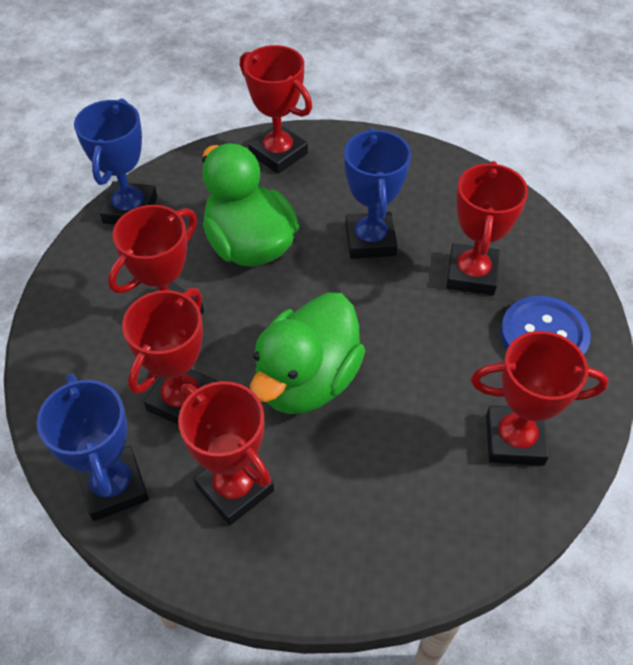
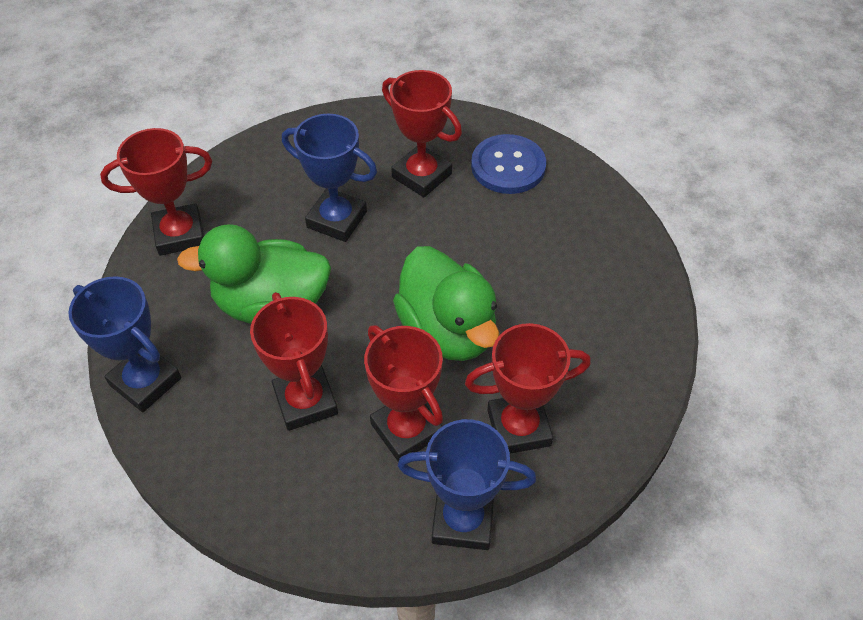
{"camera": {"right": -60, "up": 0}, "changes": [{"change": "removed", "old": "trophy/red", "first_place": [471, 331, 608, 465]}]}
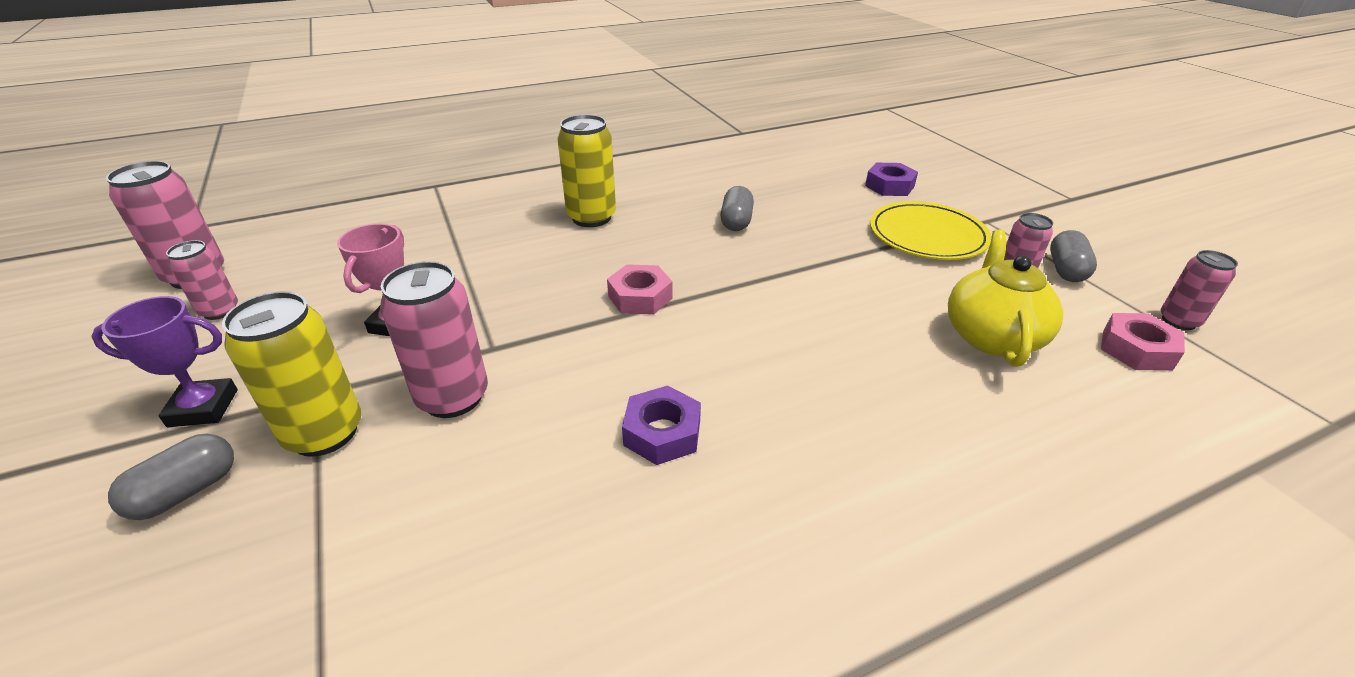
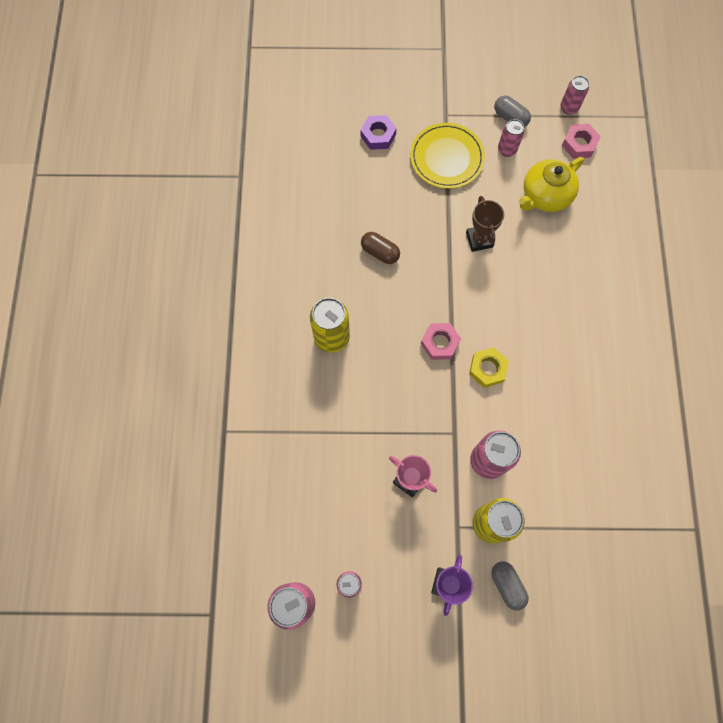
{"camera": {"right": -65, "up": 35}, "changes": [{"change": "removed", "old": "nut/purple", "first_place": [622, 386, 701, 465]}, {"change": "added", "new": "trophy/brown", "second_place": [466, 196, 504, 252]}, {"change": "added", "new": "nut/yellow", "second_place": [469, 347, 509, 388]}, {"change": "recoloured", "old": "capsule/grey", "new": "capsule/brown", "first_place": [720, 186, 754, 231], "second_place": [361, 232, 400, 264]}, {"change": "turned", "old": "teapot/yellow", "first_place": [948, 230, 1063, 367], "second_place": [519, 157, 584, 212], "degrees": -75}]}
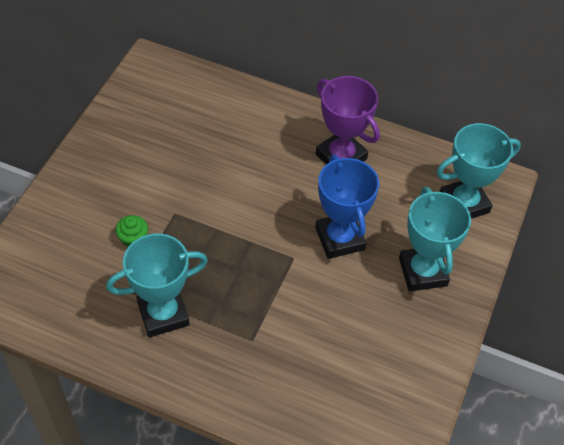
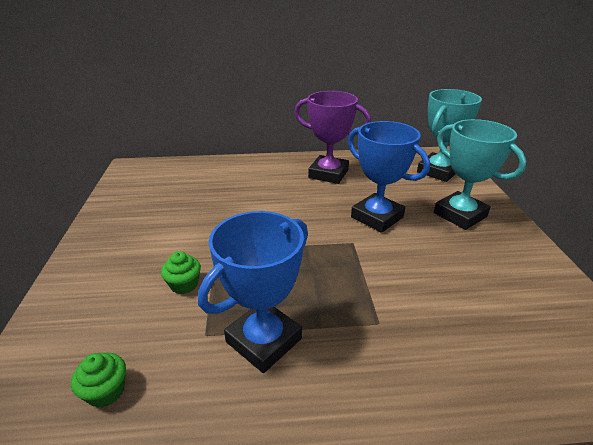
{"camera": {"right": -25, "up": -20}, "changes": [{"change": "added", "new": "cupcake/green", "second_place": [71, 353, 126, 408]}, {"change": "recoloured", "old": "trophy/turquoise", "new": "trophy/blue", "first_place": [106, 234, 208, 337], "second_place": [198, 211, 308, 373]}]}
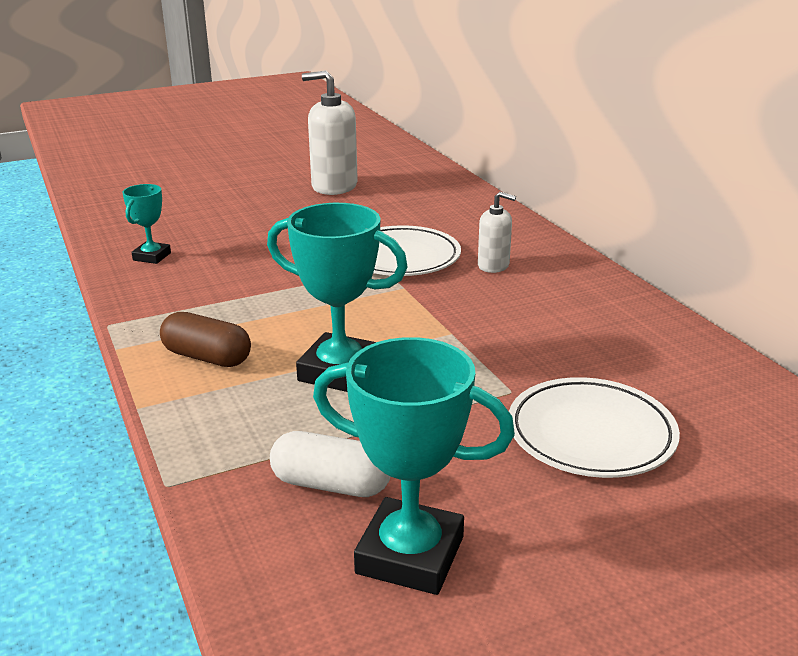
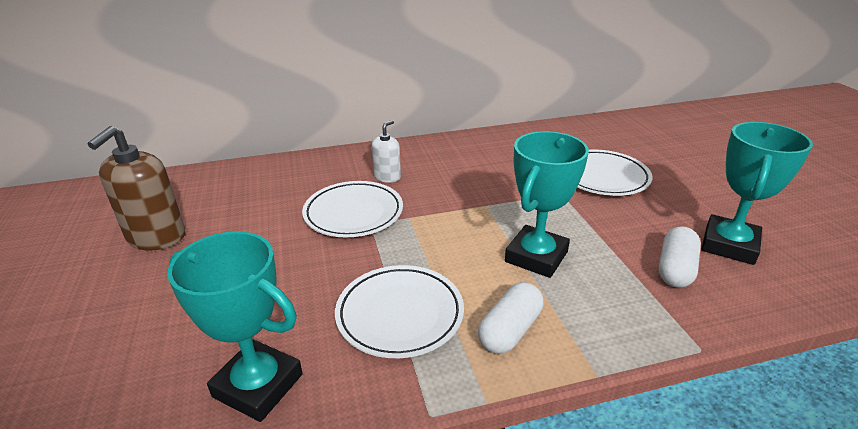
{"camera": {"right": -80, "up": 5}, "changes": [{"change": "added", "new": "plate/white", "second_place": [335, 265, 464, 358]}, {"change": "recoloured", "old": "capsule/brown", "new": "capsule/white", "first_place": [160, 312, 251, 367], "second_place": [478, 282, 544, 354]}, {"change": "recoloured", "old": "soap dispenser/white", "new": "soap dispenser/brown", "first_place": [302, 70, 358, 195], "second_place": [88, 126, 185, 250]}, {"change": "resized", "old": "trophy/turquoise", "first_place": [122, 184, 171, 264], "second_place": [167, 231, 303, 422], "factor": 1.83}]}
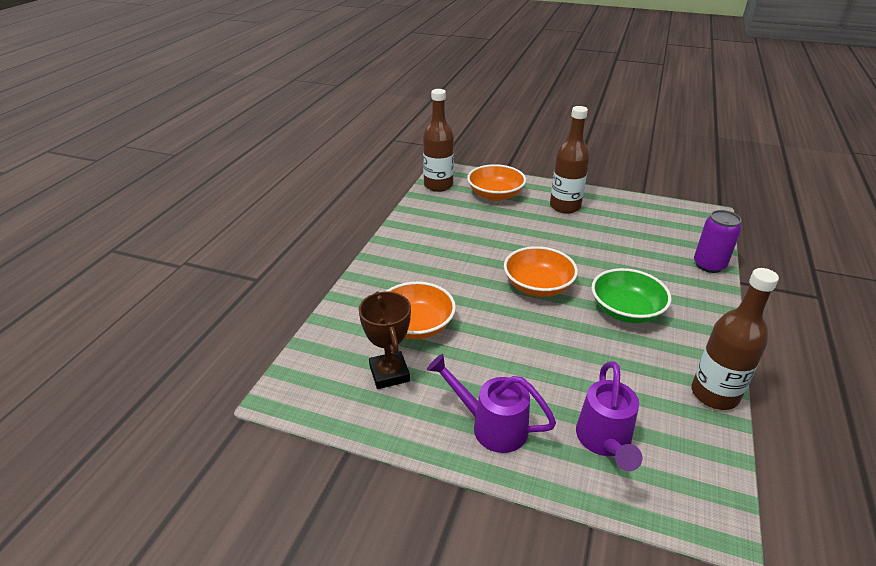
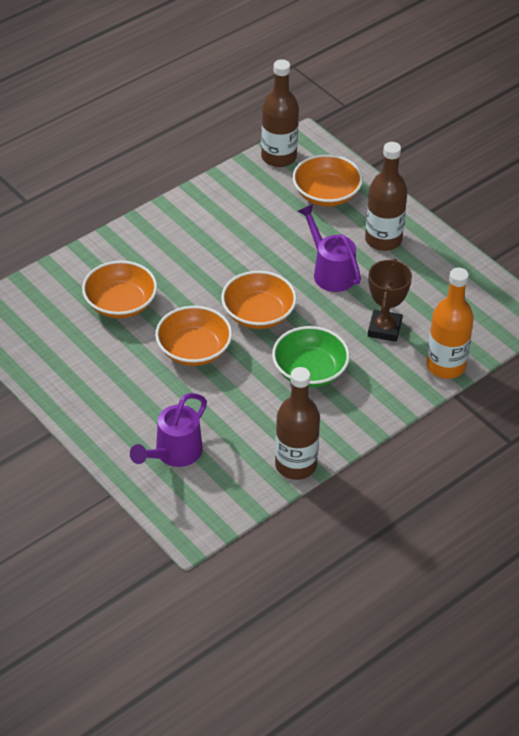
{"camera": {"right": 30, "up": 10}, "changes": [{"change": "added", "new": "bowl/orange", "second_place": [155, 306, 232, 366]}, {"change": "moved", "old": "trophy/brown", "first_place": [358, 291, 411, 389], "second_place": [368, 259, 412, 342]}, {"change": "moved", "old": "watering can/purple", "first_place": [427, 354, 556, 453], "second_place": [298, 204, 361, 292]}, {"change": "replaced", "old": "can/purple", "new": "bottle/orange", "first_place": [694, 210, 742, 273], "second_place": [426, 268, 474, 379]}]}
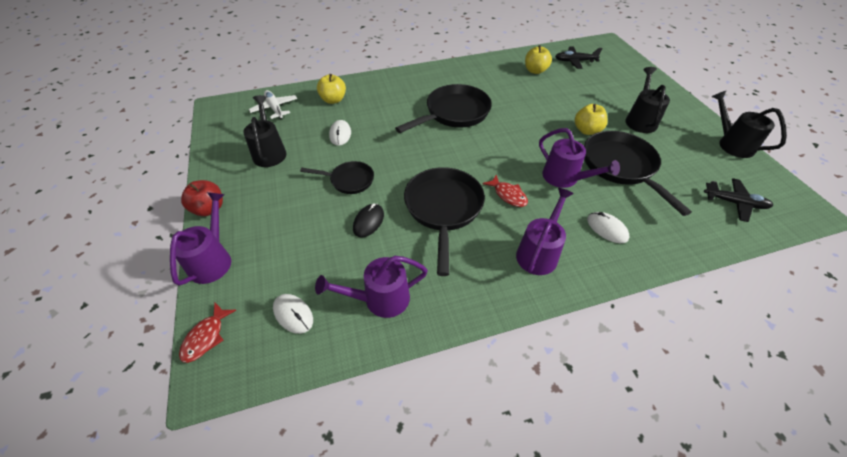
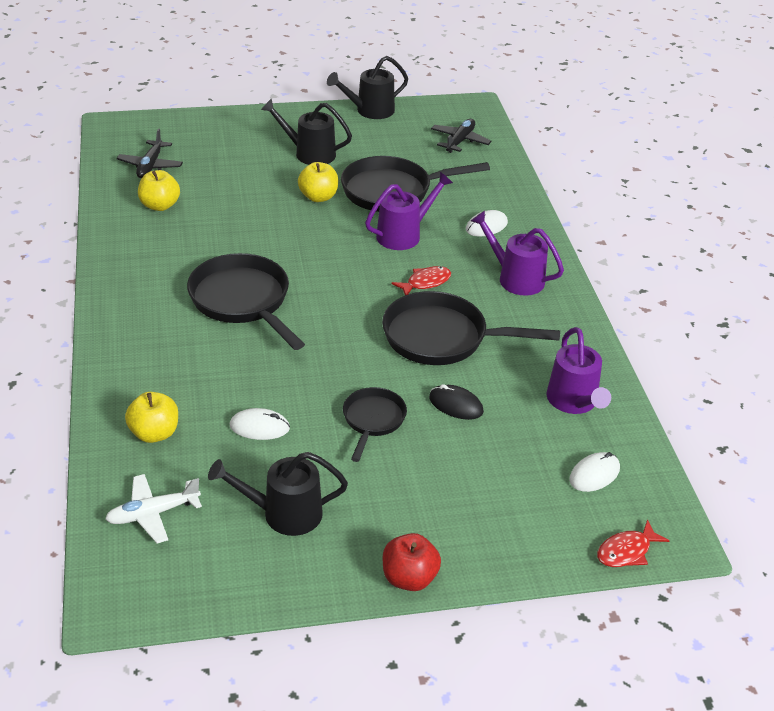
{"camera": {"right": -85, "up": -10}, "changes": [{"change": "removed", "old": "watering can/purple", "first_place": [170, 192, 231, 286]}, {"change": "turned", "old": "fish/red", "first_place": [179, 302, 236, 363], "second_place": [597, 520, 670, 567], "degrees": 120}]}
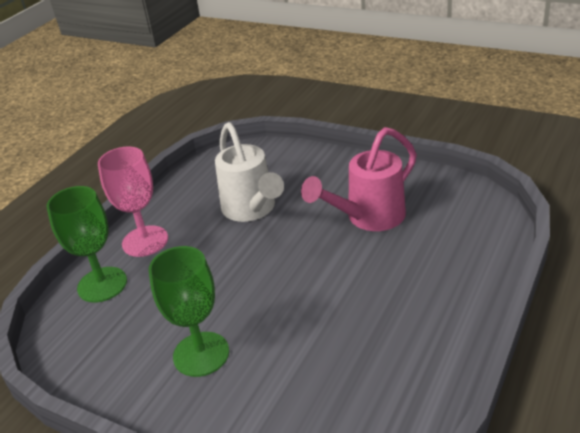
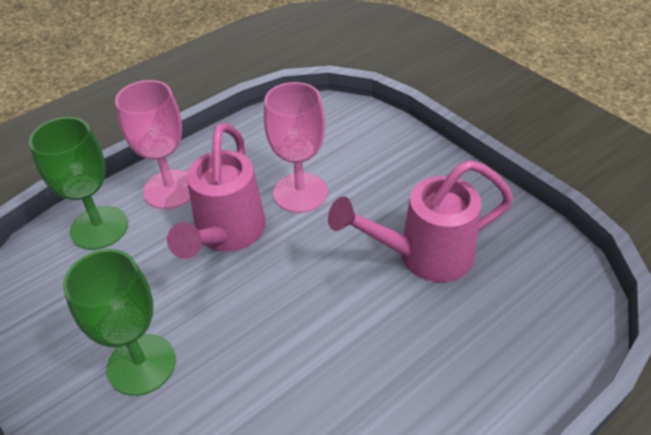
{"camera": {"right": 20, "up": 10}, "changes": [{"change": "added", "new": "watering can/pink", "second_place": [167, 123, 266, 259]}, {"change": "replaced", "old": "watering can/white", "new": "goblet/pink", "first_place": [215, 122, 284, 222], "second_place": [264, 82, 328, 213]}]}
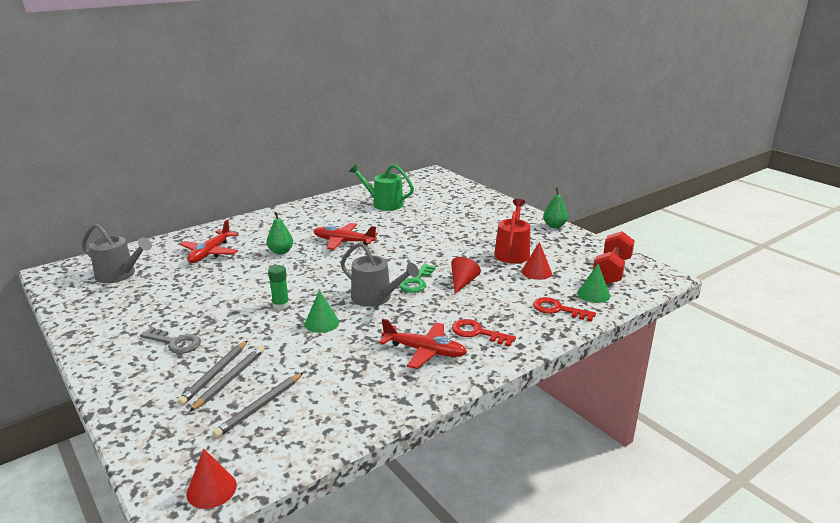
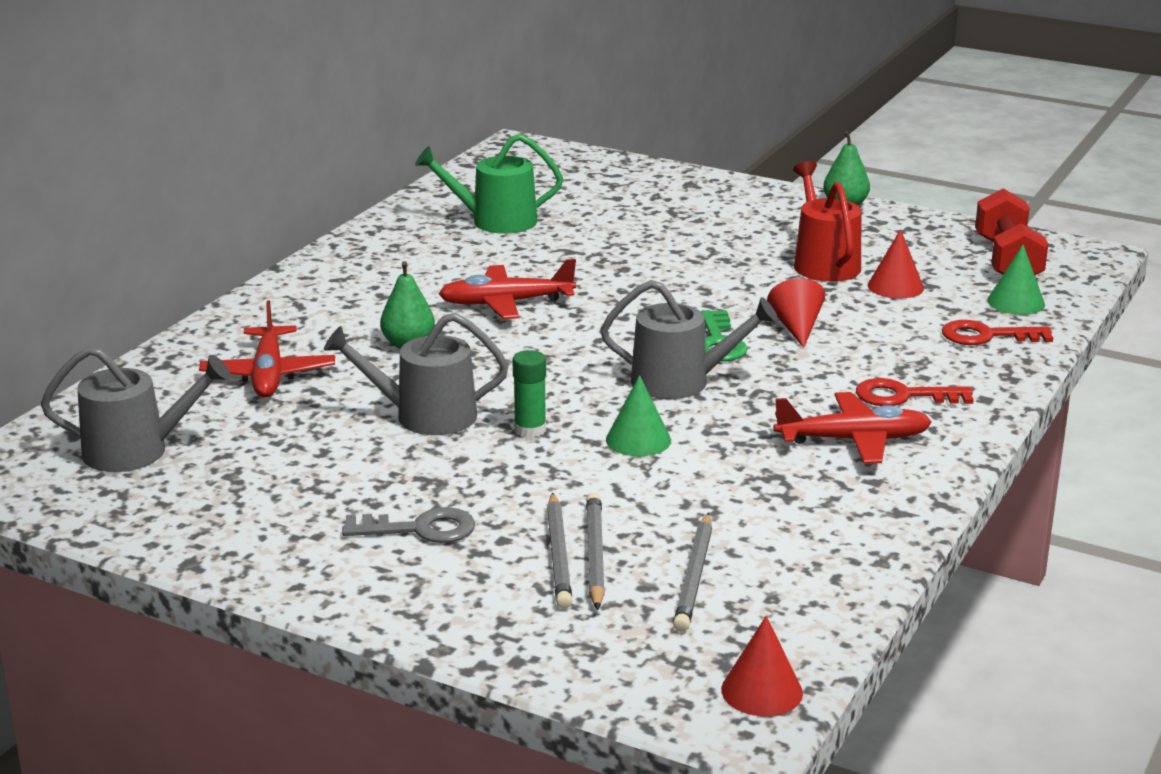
{"camera": {"right": -25, "up": 0}, "changes": [{"change": "added", "new": "watering can/grey", "second_place": [324, 313, 508, 435]}]}
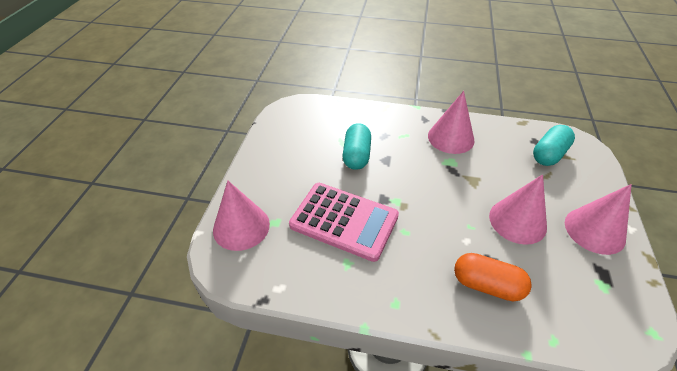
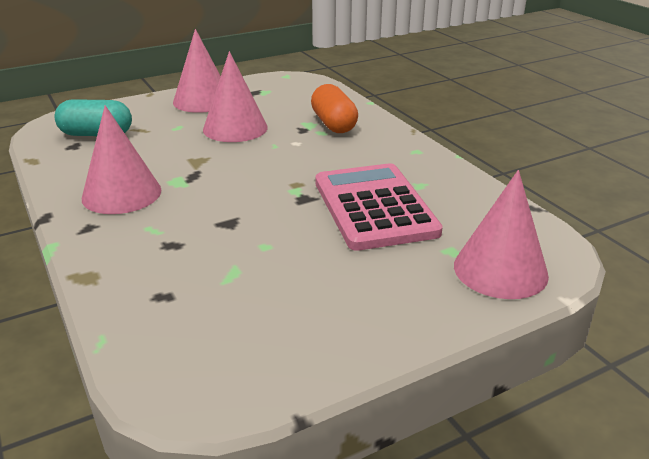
{"camera": {"right": -130, "up": -15}, "changes": [{"change": "removed", "old": "capsule/turquoise", "first_place": [343, 123, 371, 170]}]}
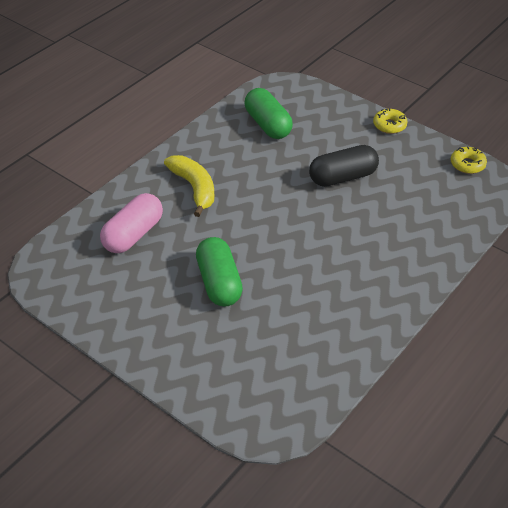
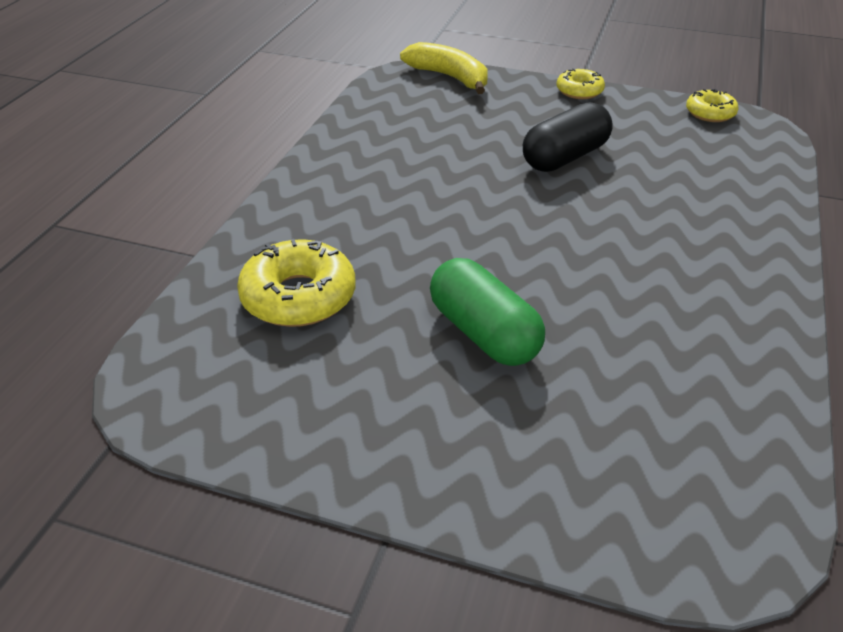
{"camera": {"right": -20, "up": -5}, "changes": [{"change": "removed", "old": "capsule/green", "first_place": [245, 88, 293, 139]}, {"change": "moved", "old": "banana/yellow", "first_place": [164, 155, 214, 217], "second_place": [400, 42, 488, 94]}, {"change": "replaced", "old": "capsule/pink", "new": "donut/yellow", "first_place": [100, 193, 163, 253], "second_place": [237, 239, 355, 327]}]}
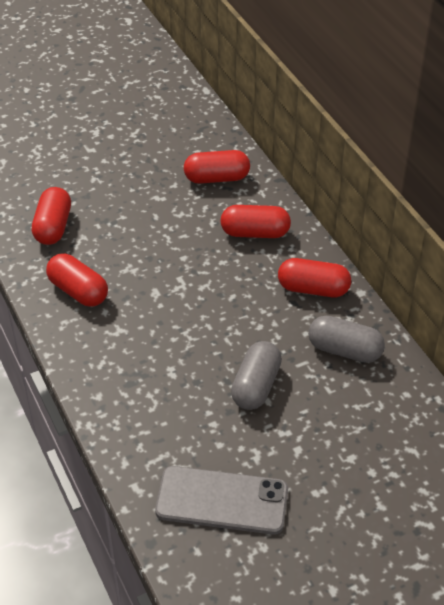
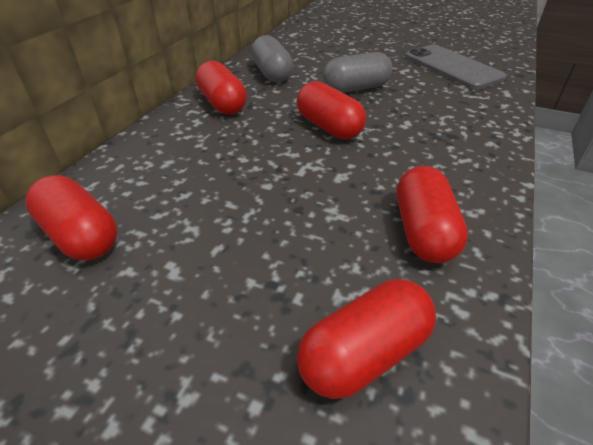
{"camera": {"right": -130, "up": -5}, "changes": [{"change": "moved", "old": "capsule/red", "first_place": [220, 205, 291, 238], "second_place": [297, 81, 366, 139]}]}
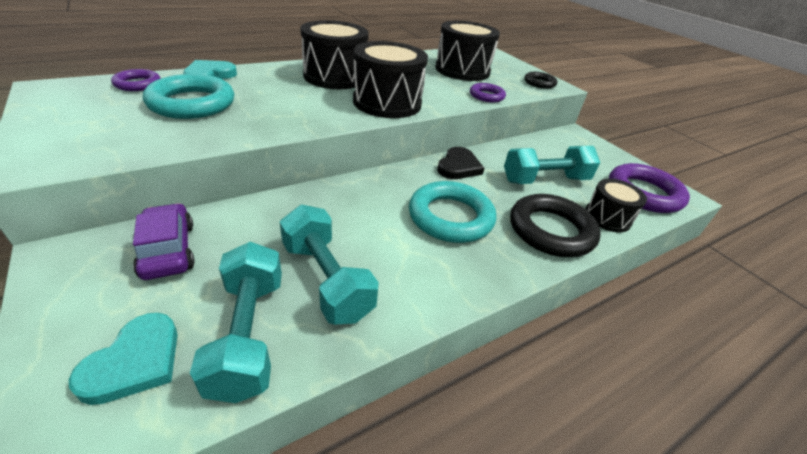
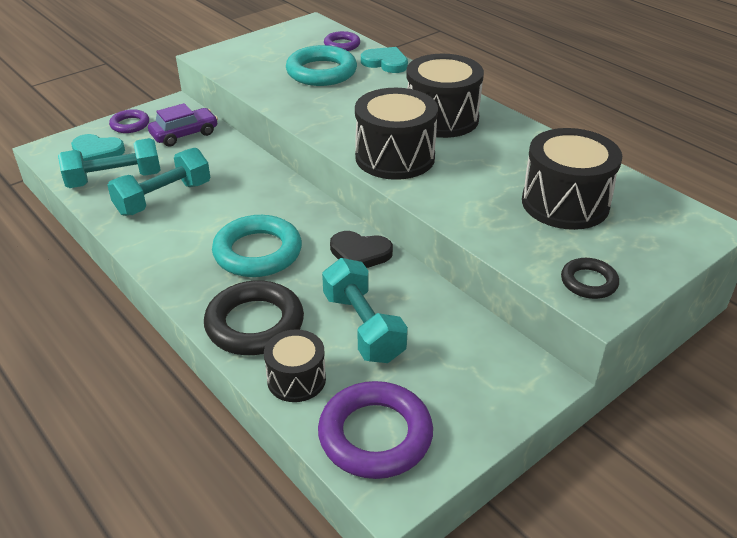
{"camera": {"right": 85, "up": 0}, "changes": [{"change": "moved", "old": "ring/purple", "first_place": [470, 83, 506, 102], "second_place": [109, 109, 149, 133]}]}
